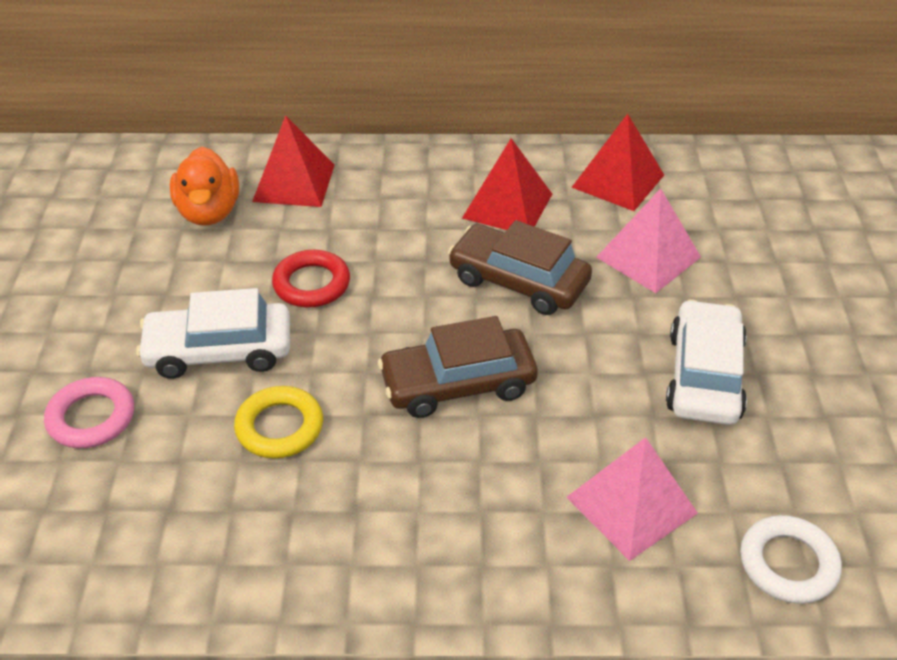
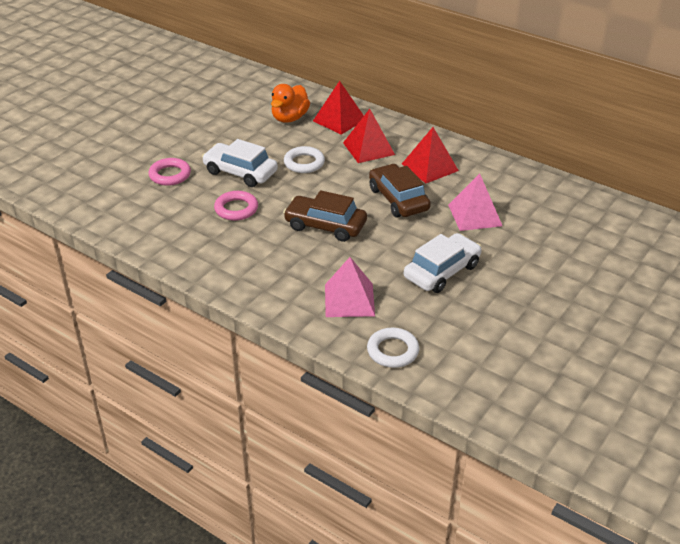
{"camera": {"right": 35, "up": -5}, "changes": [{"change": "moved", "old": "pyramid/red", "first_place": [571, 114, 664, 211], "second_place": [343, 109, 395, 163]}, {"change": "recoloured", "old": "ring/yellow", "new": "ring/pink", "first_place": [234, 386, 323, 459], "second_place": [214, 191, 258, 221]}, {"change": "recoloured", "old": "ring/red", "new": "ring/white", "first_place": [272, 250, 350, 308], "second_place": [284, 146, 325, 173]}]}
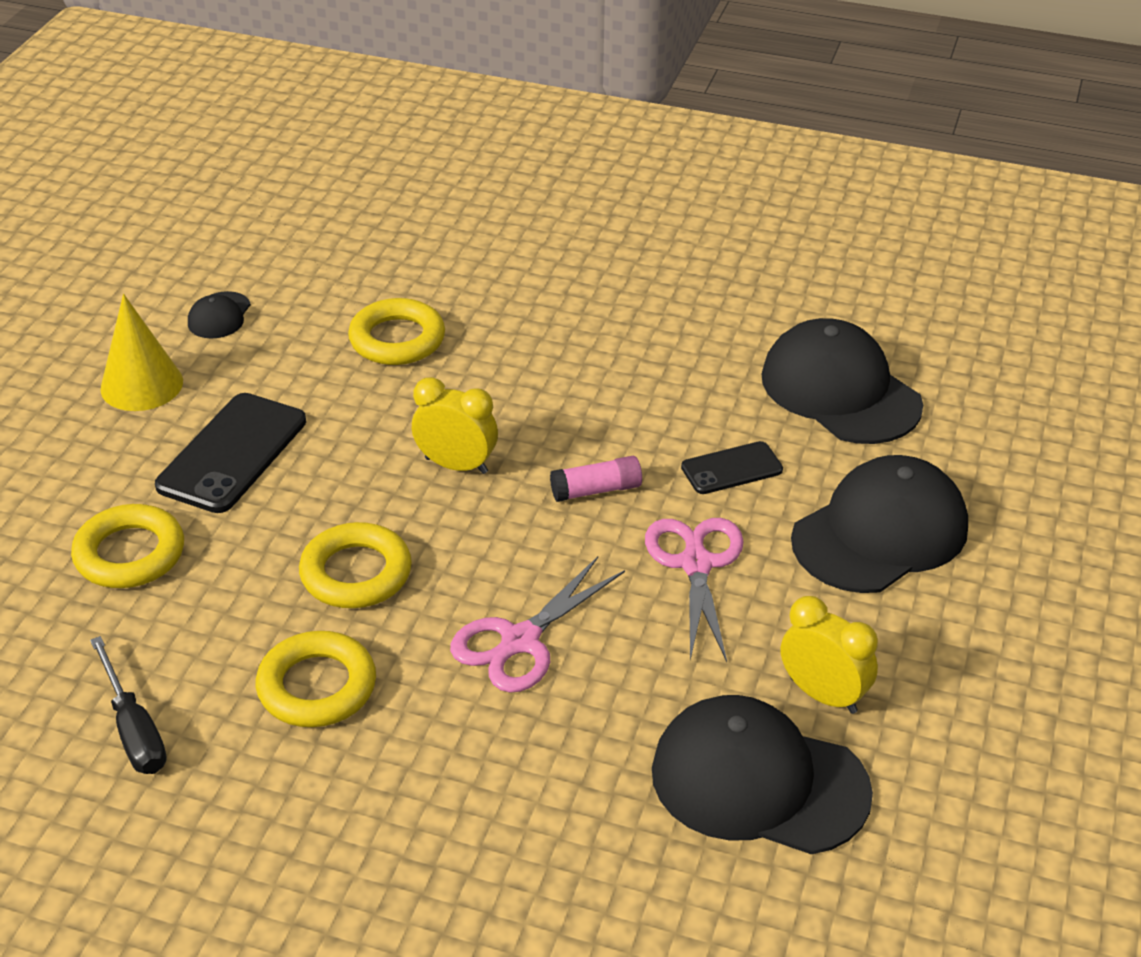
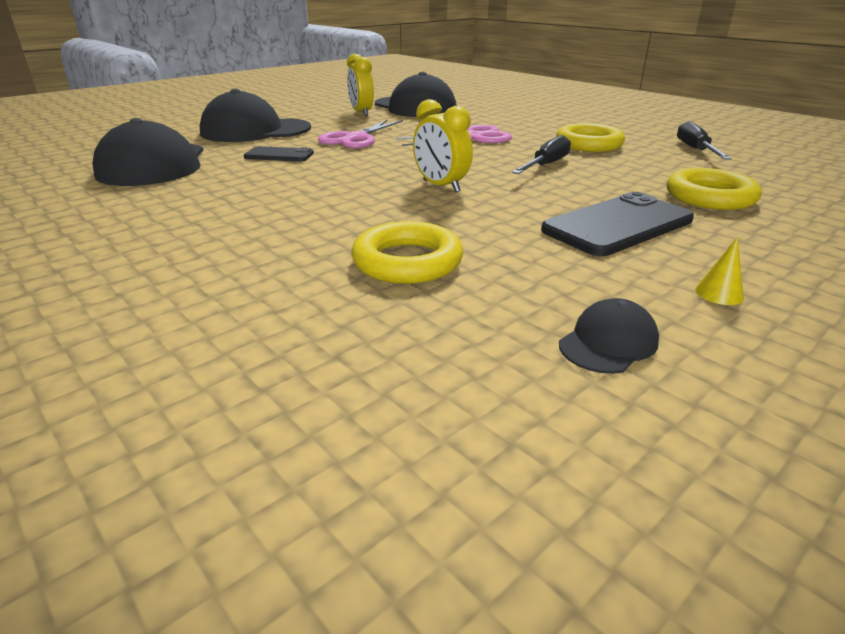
{"camera": {"right": -150, "up": -10}, "changes": [{"change": "removed", "old": "glue stick/pink", "first_place": [550, 456, 642, 502]}, {"change": "replaced", "old": "ring/yellow", "new": "screwdriver/black", "first_place": [299, 522, 412, 608], "second_place": [512, 135, 571, 174]}, {"change": "resized", "old": "cone/yellow", "first_place": [100, 294, 183, 411], "second_place": [695, 237, 744, 305], "factor": 0.44}]}
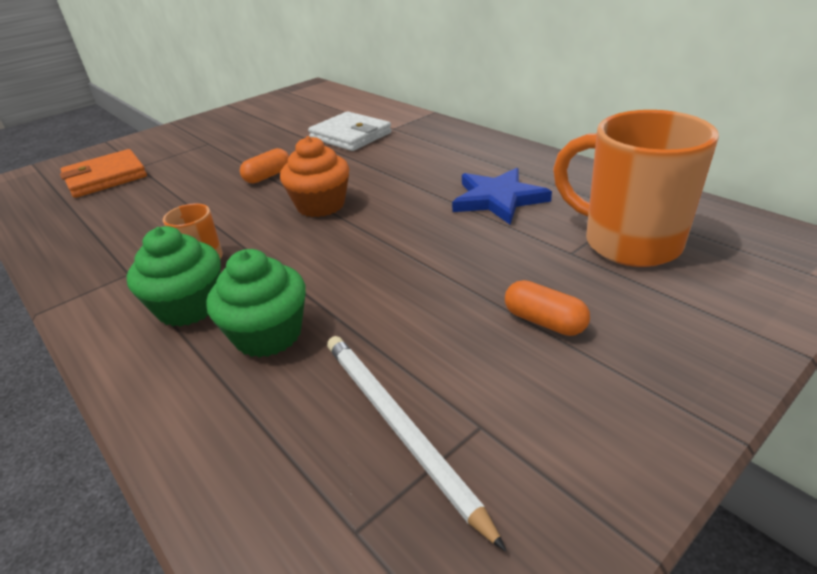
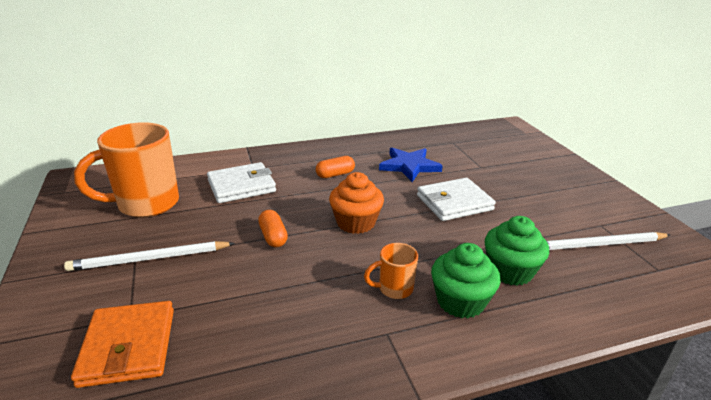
{"camera": {"right": -70, "up": -5}, "changes": [{"change": "added", "new": "pencil/white", "second_place": [64, 241, 235, 271]}, {"change": "added", "new": "wallet/white", "second_place": [417, 178, 496, 221]}, {"change": "moved", "old": "capsule/orange", "first_place": [505, 280, 590, 336], "second_place": [316, 156, 355, 178]}, {"change": "moved", "old": "mug/orange", "first_place": [553, 110, 719, 267], "second_place": [74, 122, 179, 218]}]}
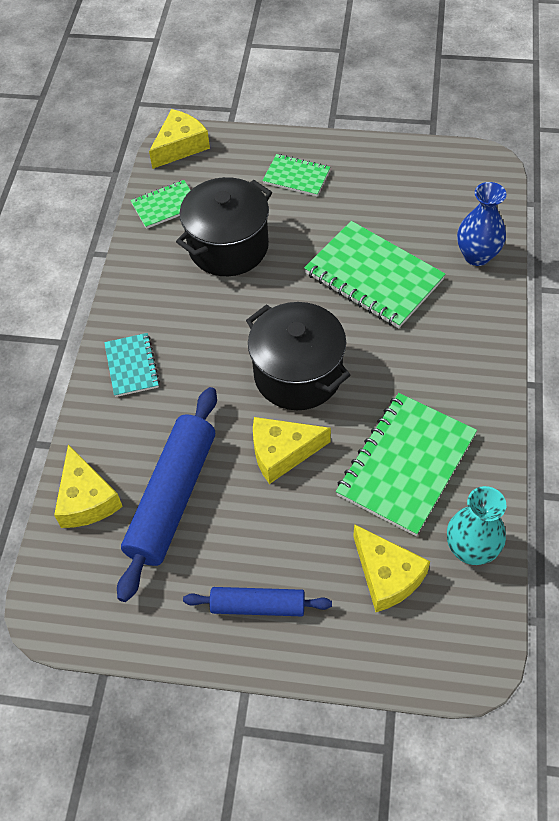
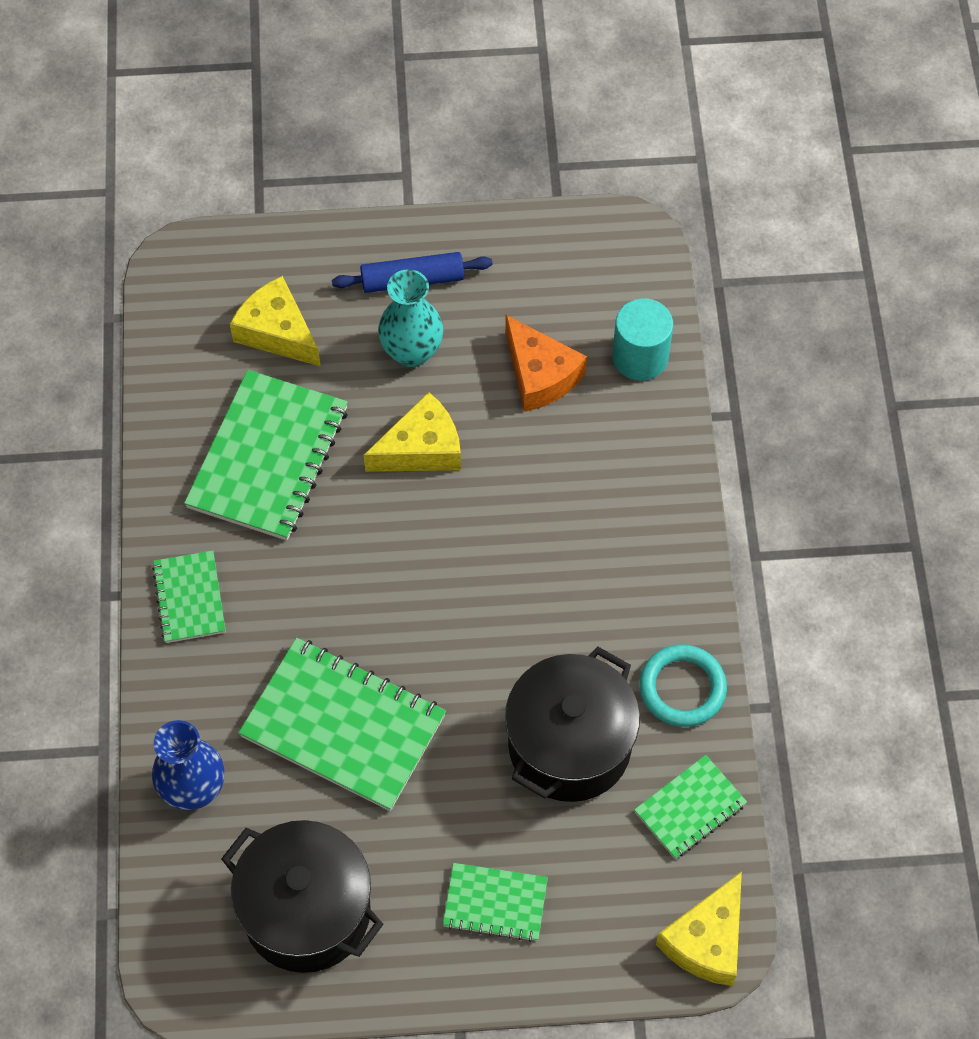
{"camera": {"right": 165, "up": 5}, "changes": [{"change": "removed", "old": "notebook/turquoise", "first_place": [104, 333, 160, 397]}, {"change": "added", "new": "notebook/green", "second_place": [152, 550, 226, 643]}, {"change": "added", "new": "ring/turquoise", "second_place": [639, 644, 727, 727]}, {"change": "moved", "old": "pot/black", "first_place": [246, 302, 350, 410], "second_place": [221, 820, 383, 973]}, {"change": "moved", "old": "vase/turquoise", "first_place": [447, 486, 506, 565], "second_place": [378, 269, 443, 367]}, {"change": "replaced", "old": "cheese/yellow", "new": "cylinder/turquoise", "first_place": [54, 444, 123, 528], "second_place": [612, 298, 673, 381]}, {"change": "replaced", "old": "rolling pin/blue", "new": "cheese/orange", "first_place": [117, 387, 217, 602], "second_place": [505, 315, 587, 412]}]}
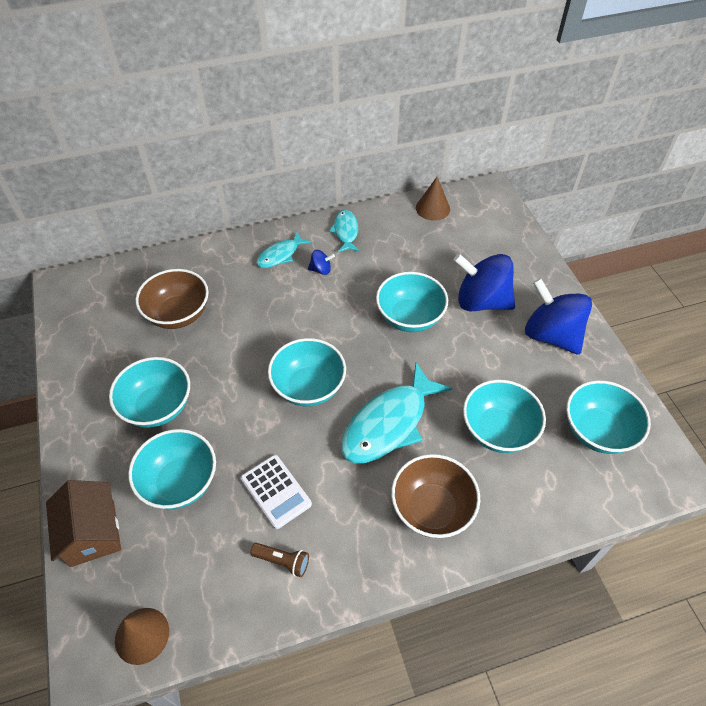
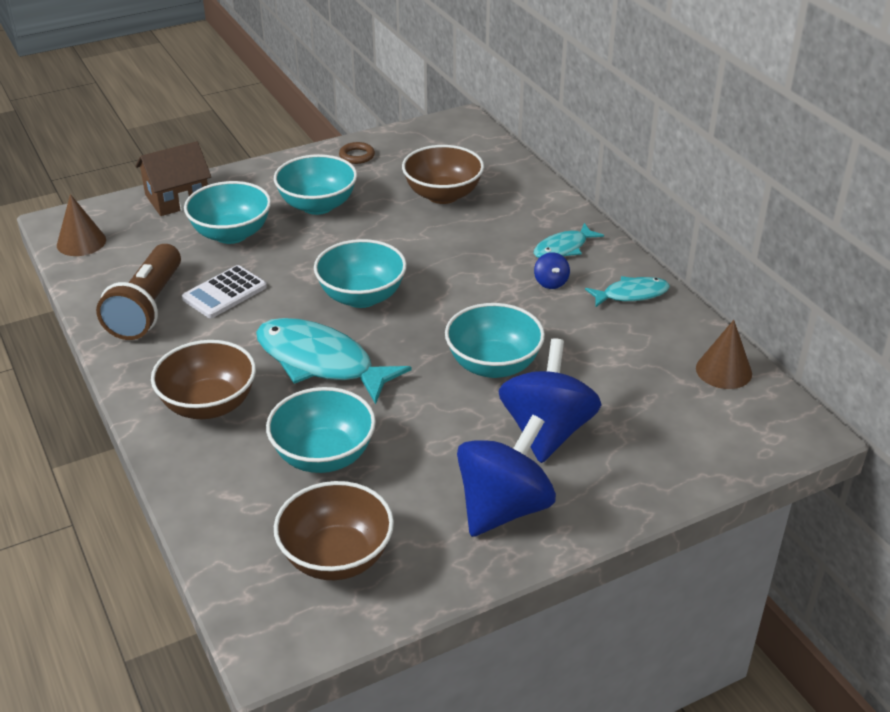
{"camera": {"right": 80, "up": -15}, "changes": [{"change": "added", "new": "ring/brown", "second_place": [339, 142, 375, 164]}, {"change": "recoloured", "old": "bowl/turquoise", "new": "bowl/brown", "first_place": [566, 380, 651, 454], "second_place": [274, 481, 394, 580]}, {"change": "turned", "old": "fish/turquoise", "first_place": [256, 232, 311, 268], "second_place": [534, 223, 604, 258], "degrees": -75}, {"change": "resized", "old": "flashlight/brown", "first_place": [250, 543, 309, 577], "second_place": [96, 244, 181, 340], "factor": 2.16}]}
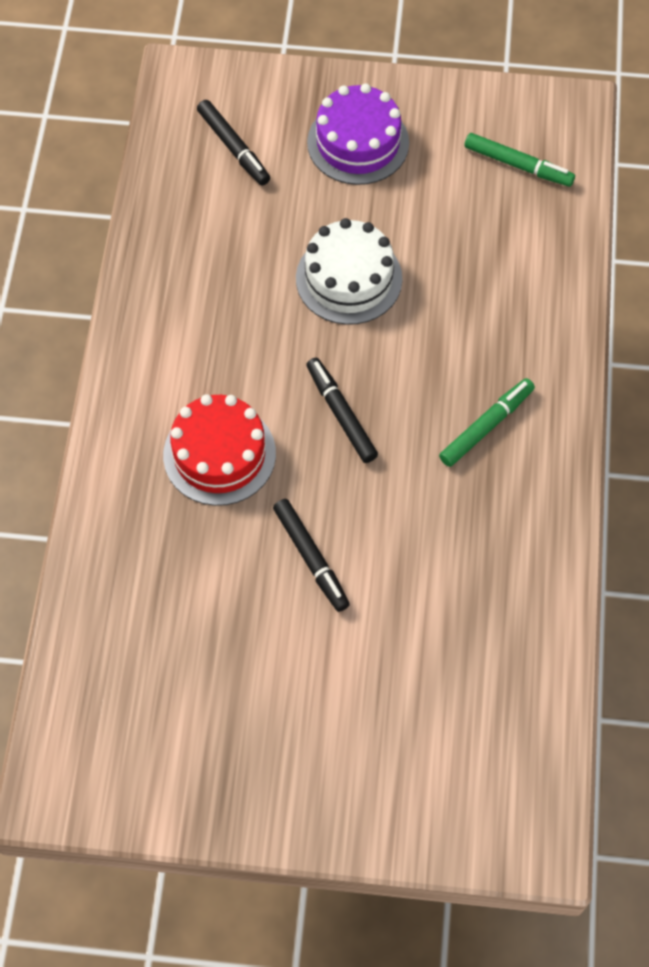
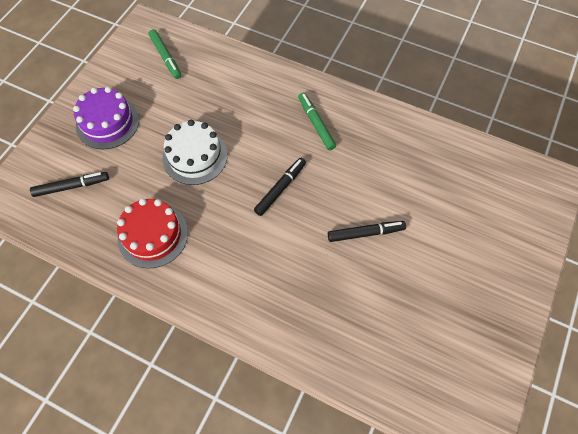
{"camera": {"right": -70, "up": 0}, "changes": [{"change": "moved", "old": "cake/red", "first_place": [163, 394, 276, 506], "second_place": [117, 198, 188, 269]}, {"change": "turned", "old": "marker/black", "first_place": [306, 358, 378, 463], "second_place": [254, 158, 306, 216], "degrees": 135}, {"change": "turned", "old": "marker/green", "first_place": [465, 133, 575, 187], "second_place": [149, 29, 181, 79], "degrees": 105}]}
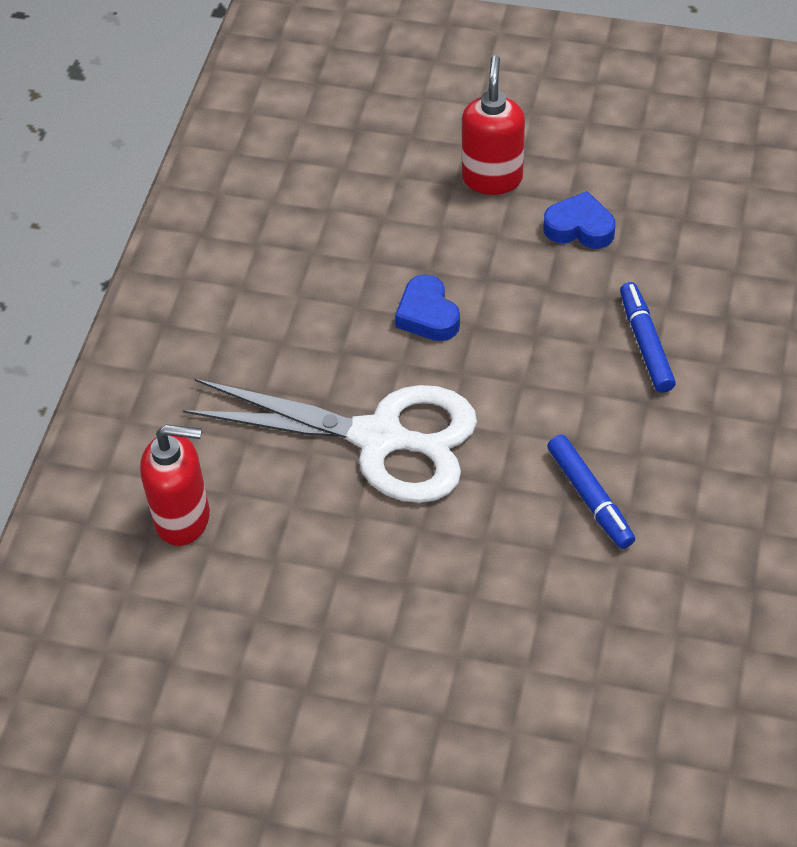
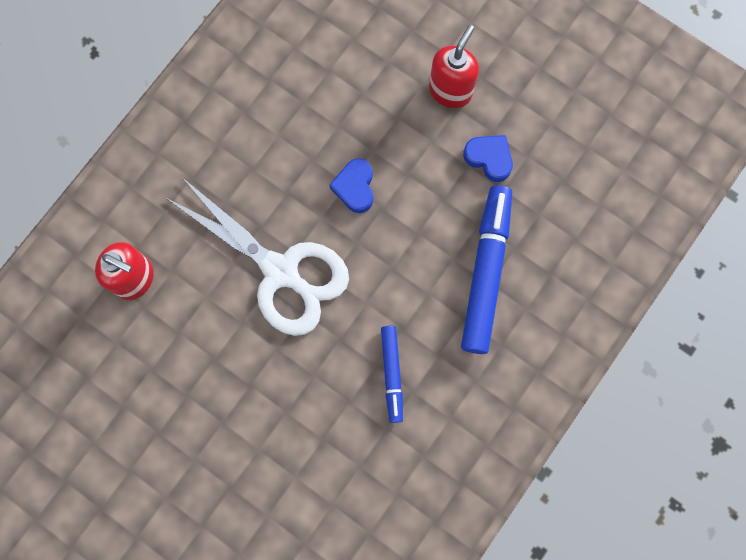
{"camera": {"right": 20, "up": 25}, "changes": [{"change": "resized", "old": "marker/blue", "first_place": [620, 282, 676, 393], "second_place": [461, 185, 512, 354], "factor": 1.8}]}
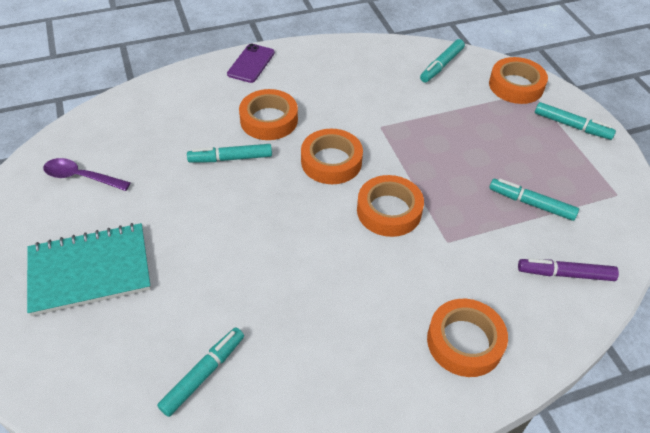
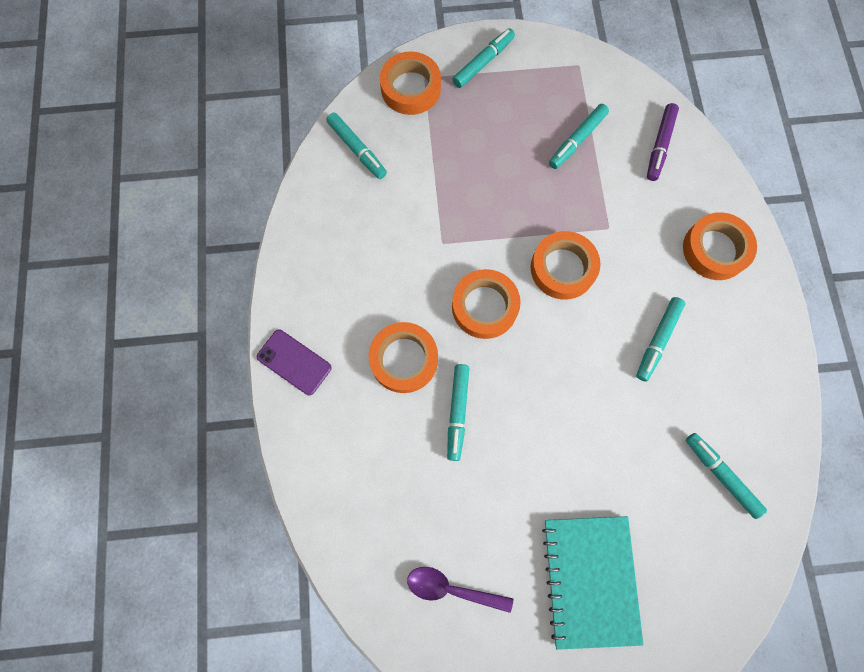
{"camera": {"right": -75, "up": 25}, "changes": [{"change": "added", "new": "marker/turquoise", "second_place": [636, 297, 686, 381]}, {"change": "turned", "old": "spoon/purple", "first_place": [43, 158, 131, 191], "second_place": [407, 567, 513, 613], "degrees": 75}]}
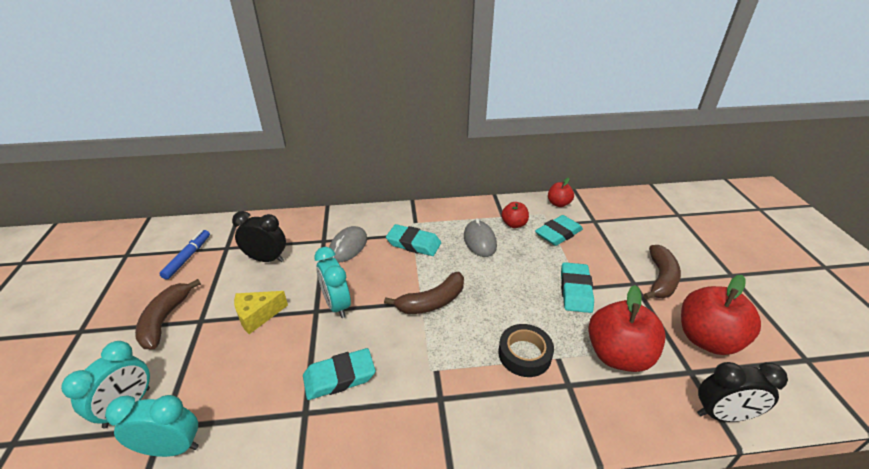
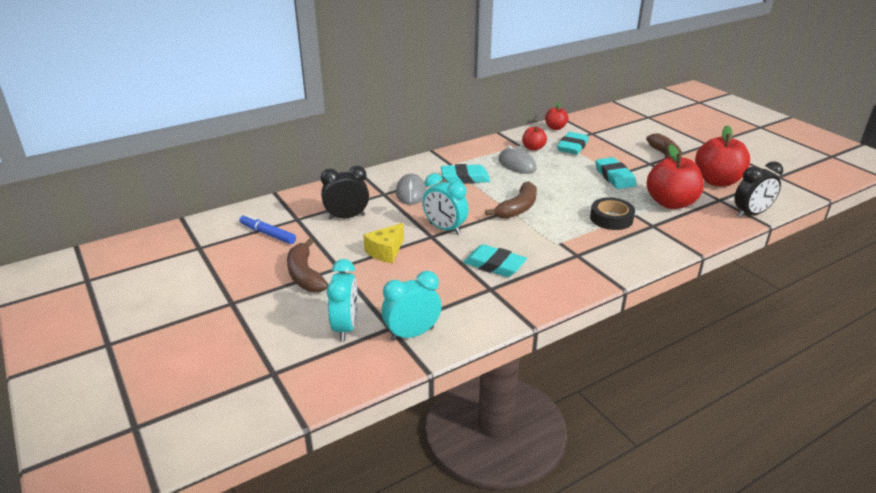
{"camera": {"right": -25, "up": -5}, "changes": [{"change": "turned", "old": "marker/blue", "first_place": [159, 230, 210, 280], "second_place": [240, 214, 296, 244], "degrees": -45}, {"change": "turned", "old": "eraser/turquoise", "first_place": [303, 348, 376, 400], "second_place": [463, 244, 527, 277], "degrees": 75}]}
